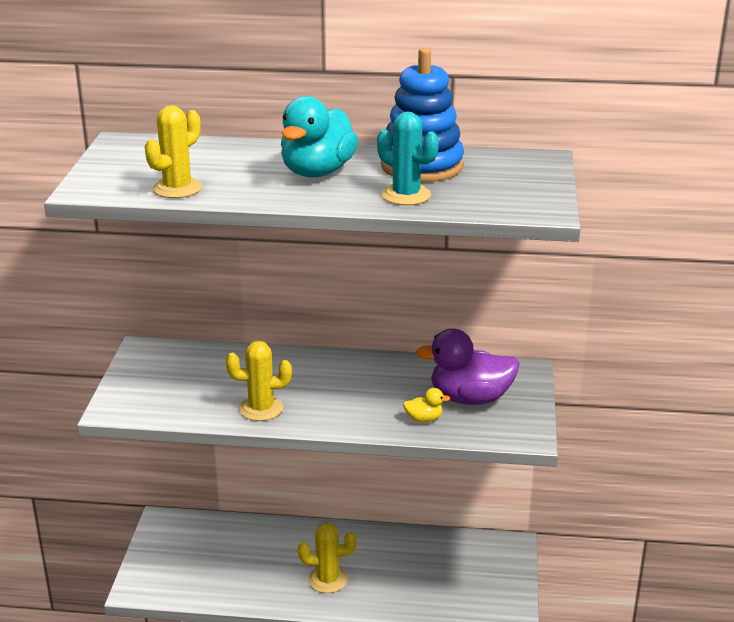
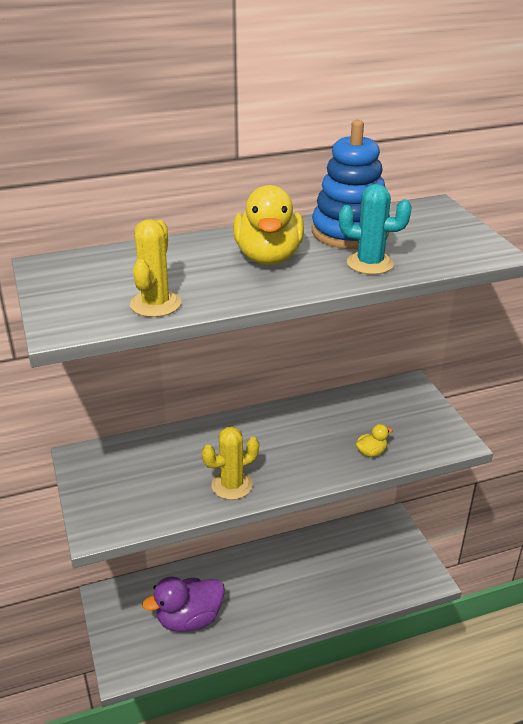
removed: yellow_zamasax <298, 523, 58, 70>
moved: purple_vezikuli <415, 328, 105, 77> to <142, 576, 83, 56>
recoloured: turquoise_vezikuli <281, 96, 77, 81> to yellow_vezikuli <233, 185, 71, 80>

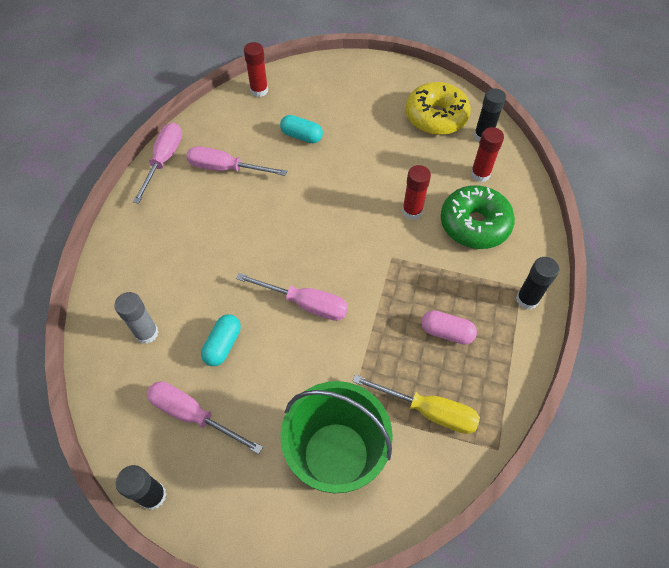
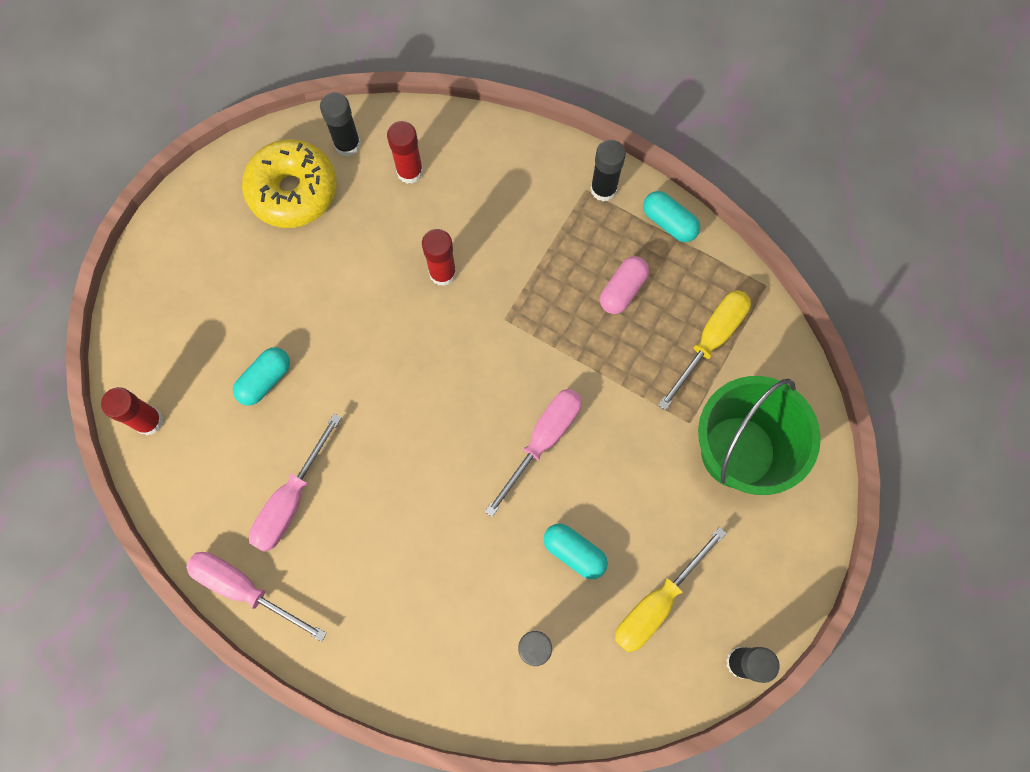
removed: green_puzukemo <440, 185, 75, 64>
added: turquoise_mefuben <643, 191, 57, 51>
recoloured: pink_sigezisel <147, 381, 116, 73> to yellow_sigezisel <615, 527, 112, 125>

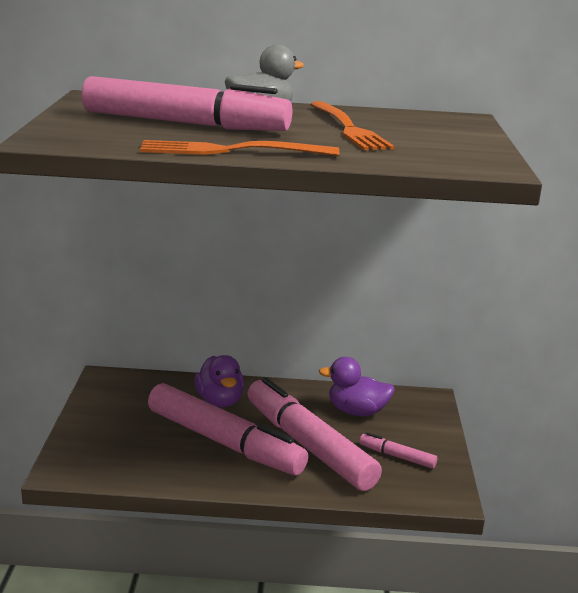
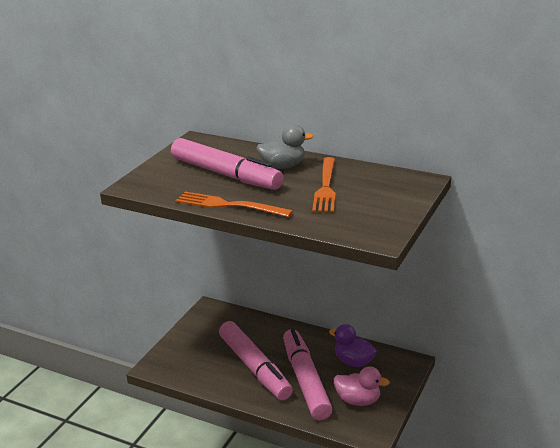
removed: purple_vezikuli <194, 355, 51, 52>
replaced: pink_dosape <359, 432, 78, 37> to pink_vezikuli <334, 366, 56, 40>

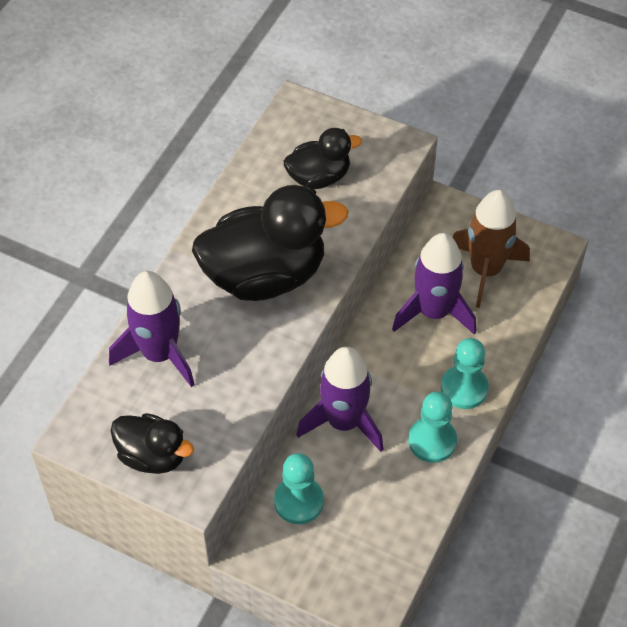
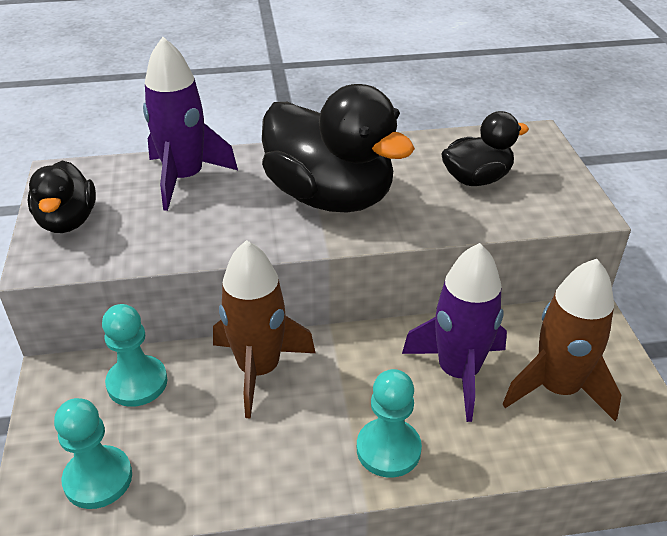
moved: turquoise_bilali <408, 391, 49, 72> to <54, 398, 78, 111>
recoloured: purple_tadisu <296, 347, 88, 105> to brown_tadisu <213, 240, 102, 179>
turned: black_vezikuli <284, 128, 78, 61> = <441, 111, 88, 75> 60 degrees counterclockwise

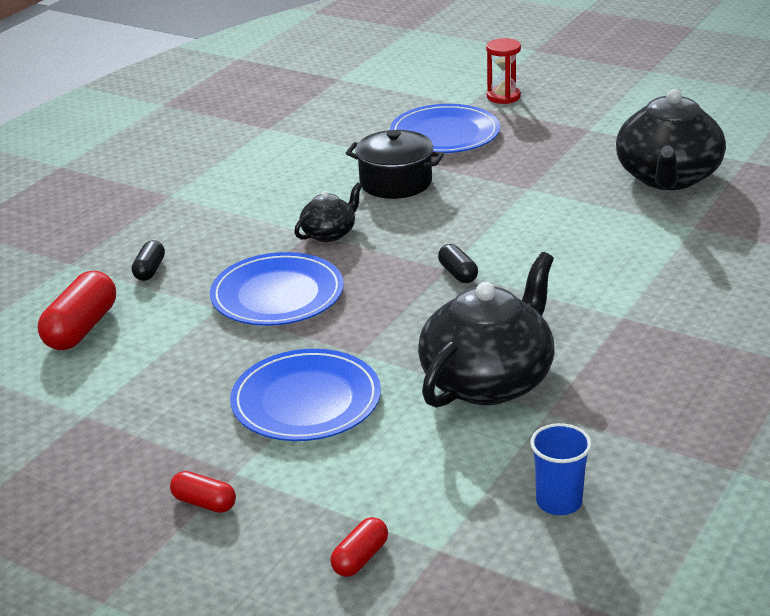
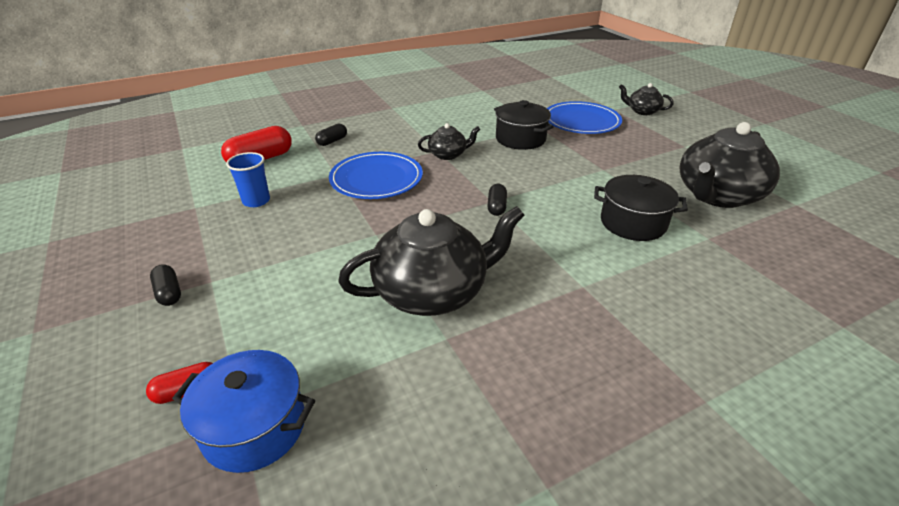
removed: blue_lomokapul <230, 349, 151, 92>
added: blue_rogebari <172, 350, 143, 123>; black_rogebari <594, 175, 94, 66>
moved: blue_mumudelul <530, 423, 62, 92> to <226, 152, 44, 55>
replaced: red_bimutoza <486, 38, 35, 66> to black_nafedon <619, 83, 55, 32>
recoloured: red_mefuben <170, 471, 66, 42> to black_mefuben <150, 264, 31, 42>

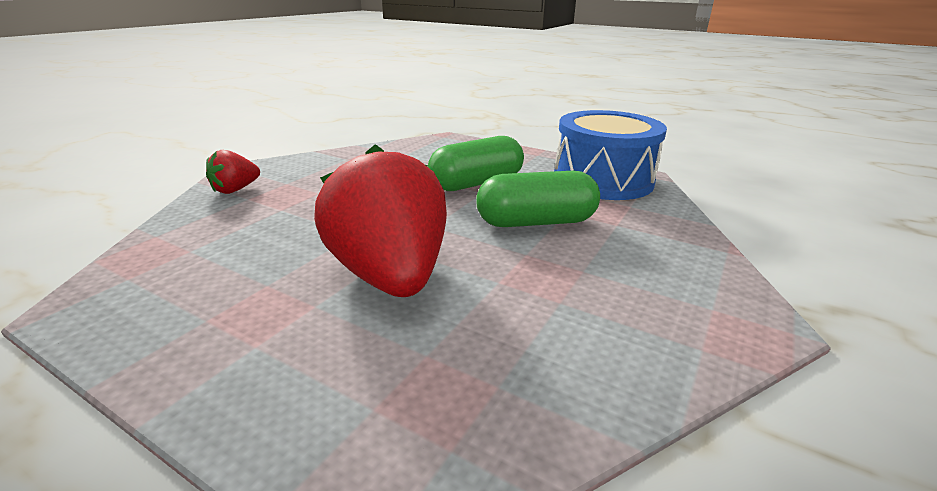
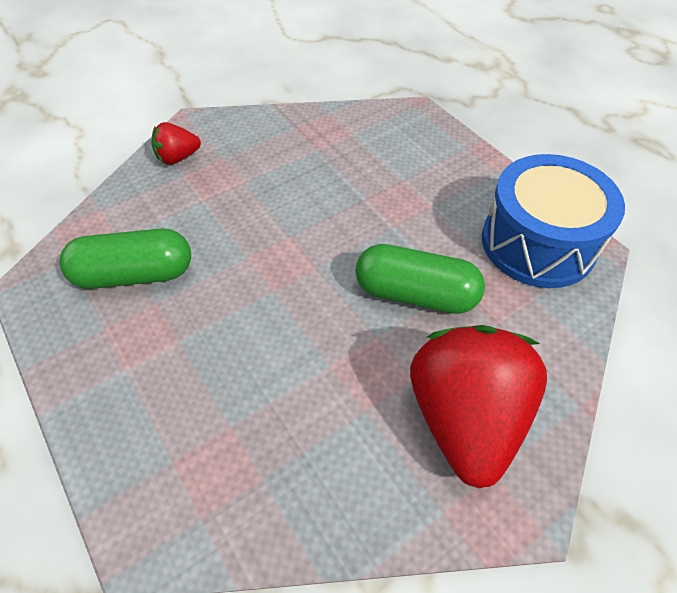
moved: green_mefuben <428, 136, 96, 55> to <60, 228, 131, 61>; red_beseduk <314, 144, 133, 153> to <410, 325, 137, 163>

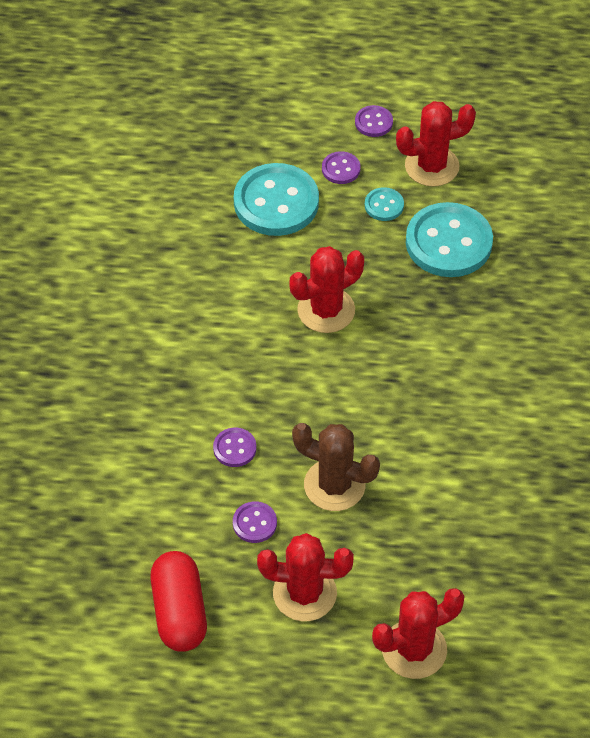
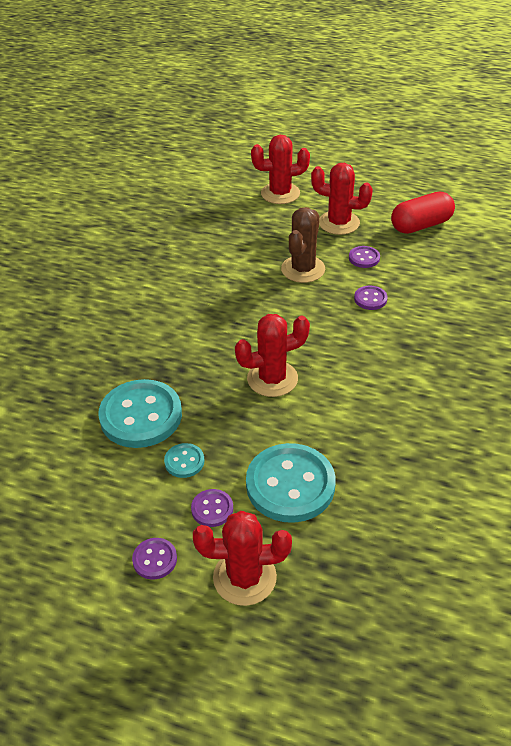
moved: red_zamasax <396, 101, 80, 86> to <193, 511, 99, 95>
turned: brown_zamasax <292, 423, 88, 88> = <281, 207, 44, 76> 75 degrees clockwise; red_mefuben <150, 551, 57, 101> = <391, 192, 64, 42> 60 degrees clockwise

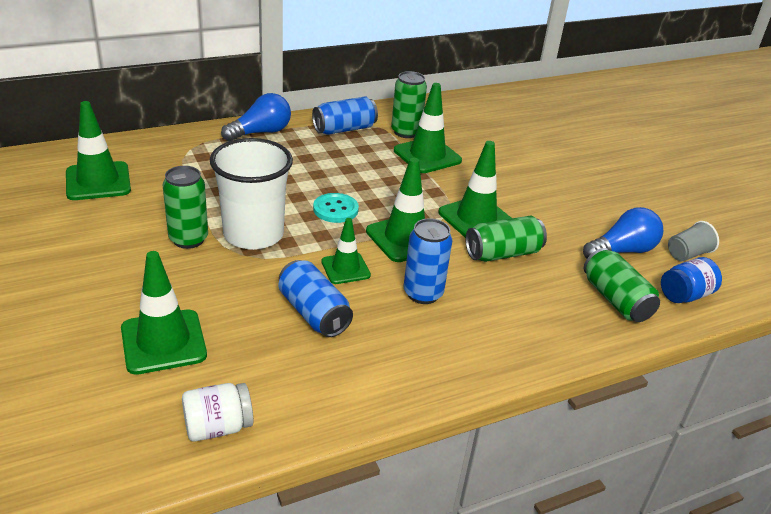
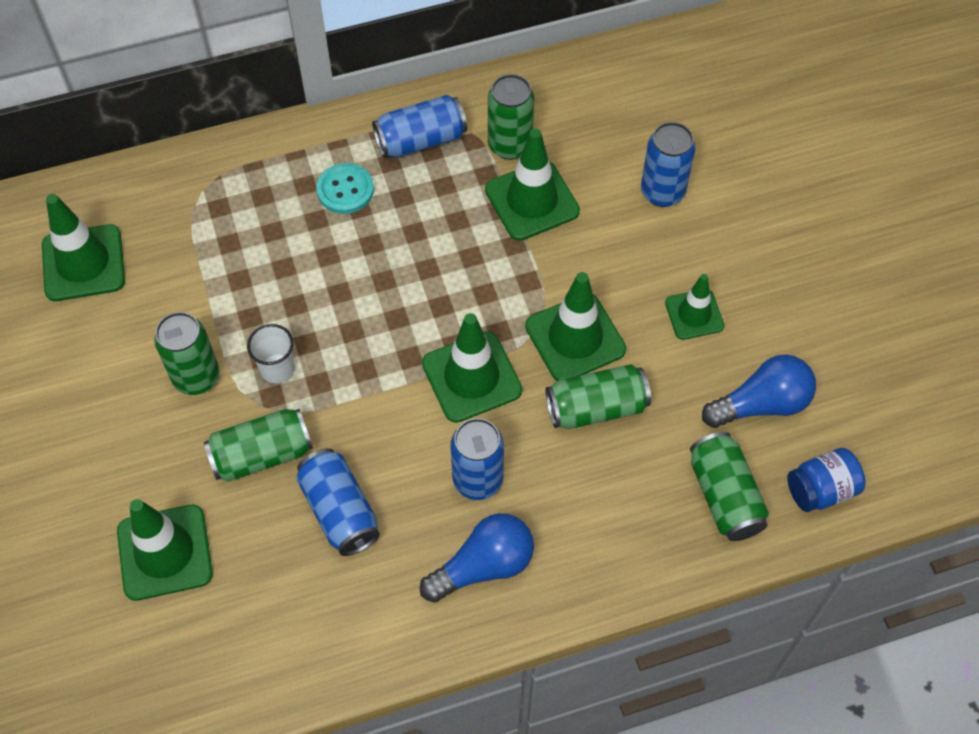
removed: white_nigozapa <182, 383, 71, 59>; grey_mumudelul <668, 221, 51, 40>
added: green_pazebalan <204, 409, 109, 73>; blue_pazebalan <641, 122, 55, 85>
moved: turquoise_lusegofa <313, 193, 46, 30> to <316, 163, 58, 51>; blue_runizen <221, 93, 70, 48> to <420, 513, 114, 90>; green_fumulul <321, 218, 50, 66> to <665, 274, 59, 66>
resized: white_mumudelul <210, 138, 83, 112> = <247, 324, 48, 59> x0.46

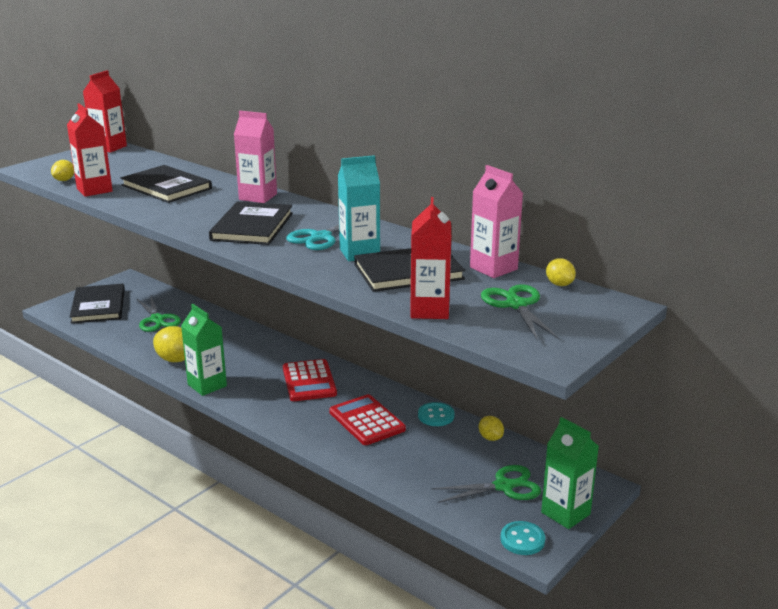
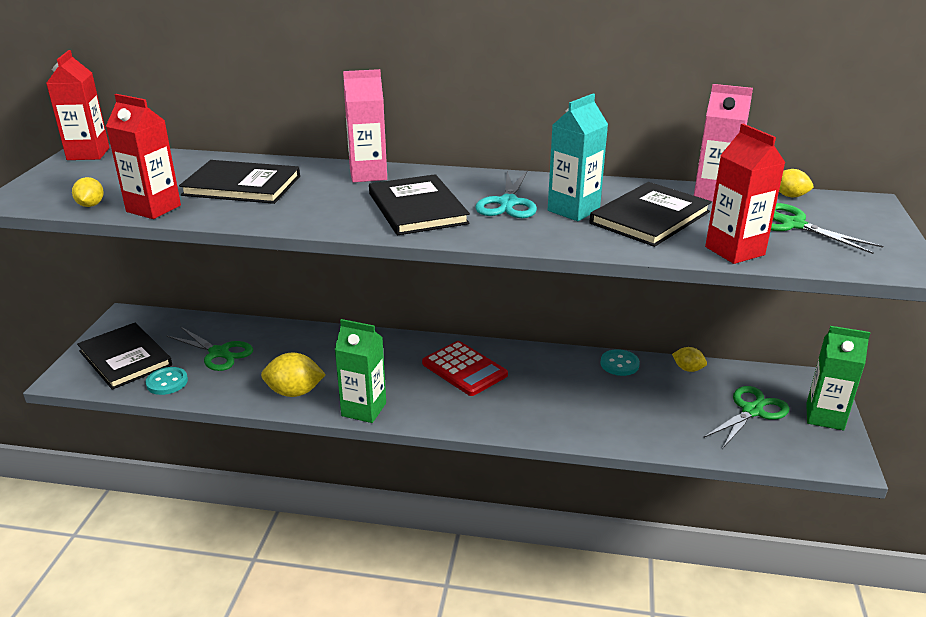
removed: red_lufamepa <329, 394, 77, 51>
moved: turquoise_lusegofa <501, 521, 44, 34> to <146, 367, 42, 28>

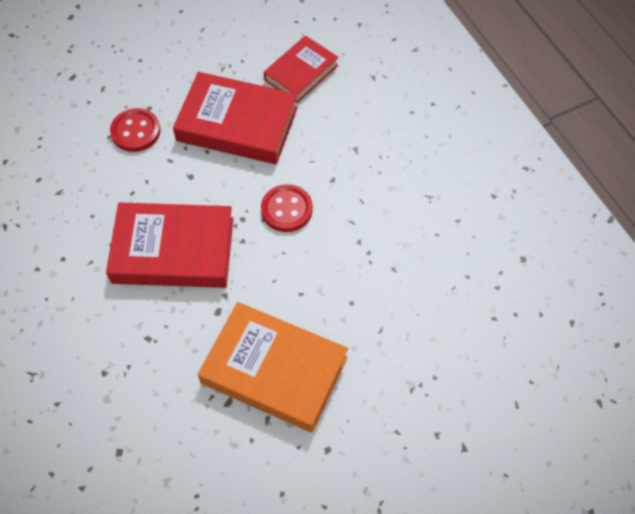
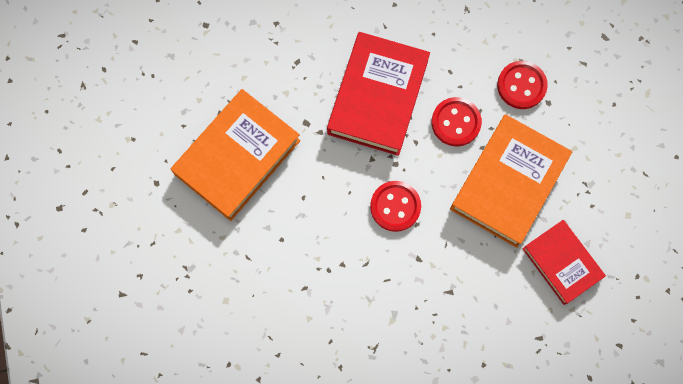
added: red_lusegofa <431, 97, 51, 49>
recoloured: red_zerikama <173, 72, 125, 92> to orange_zerikama <450, 114, 123, 134>

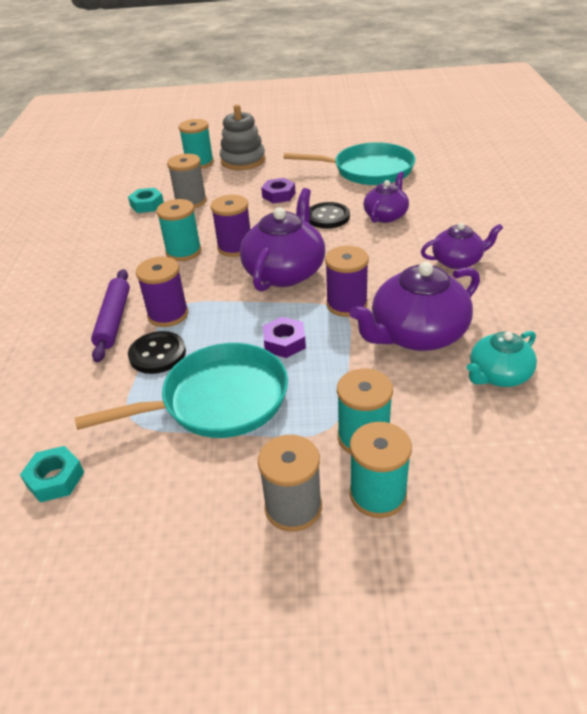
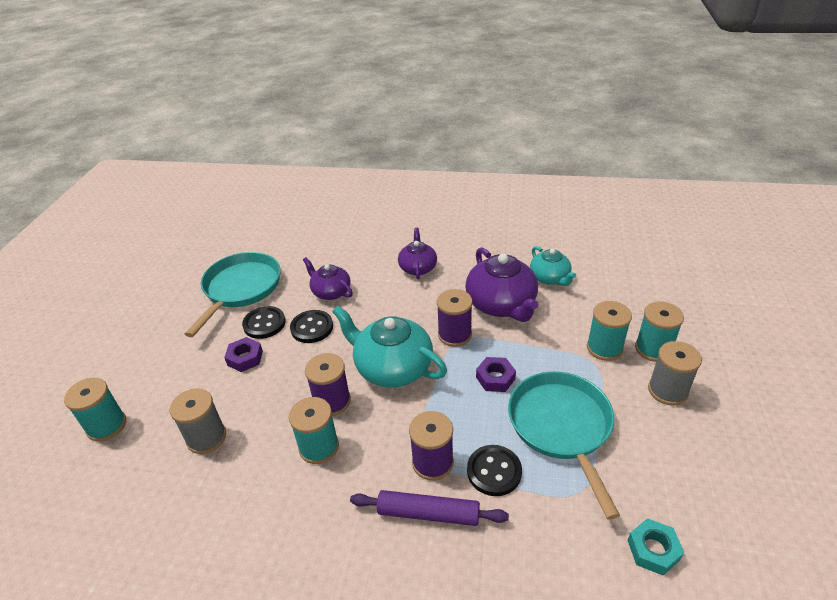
removed: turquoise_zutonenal <128, 188, 36, 25>; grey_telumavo <220, 104, 45, 66>
added: black_lusegofa <242, 306, 44, 33>
recoloured: purple_nafedon <240, 188, 85, 104> to turquoise_nafedon <332, 306, 115, 82>

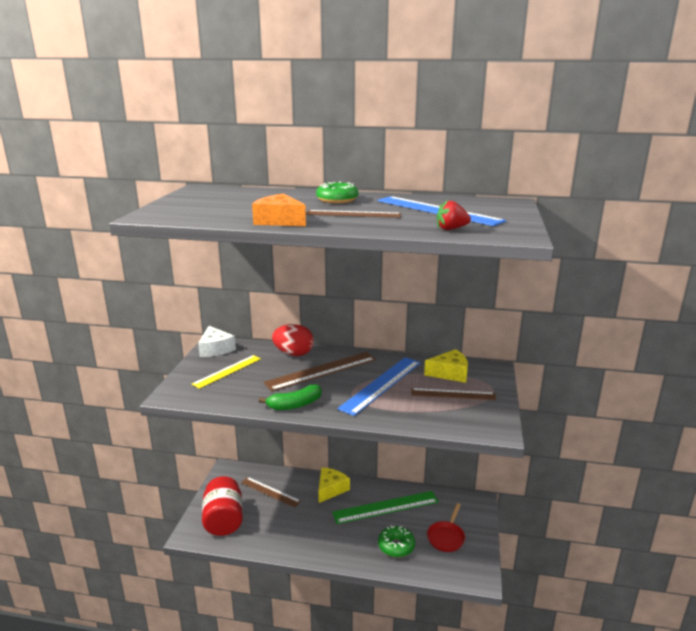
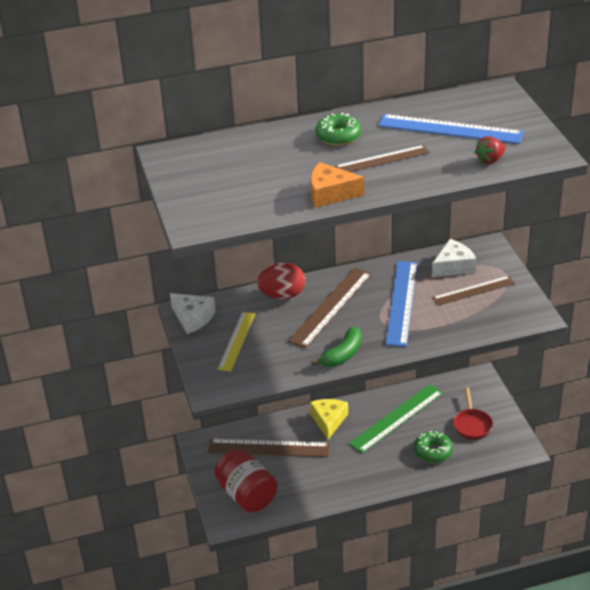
recoloured: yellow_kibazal <424, 349, 44, 34> to white_kibazal <432, 239, 45, 38>
resized: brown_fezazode <241, 477, 60, 31> = <208, 439, 122, 18> x1.52

